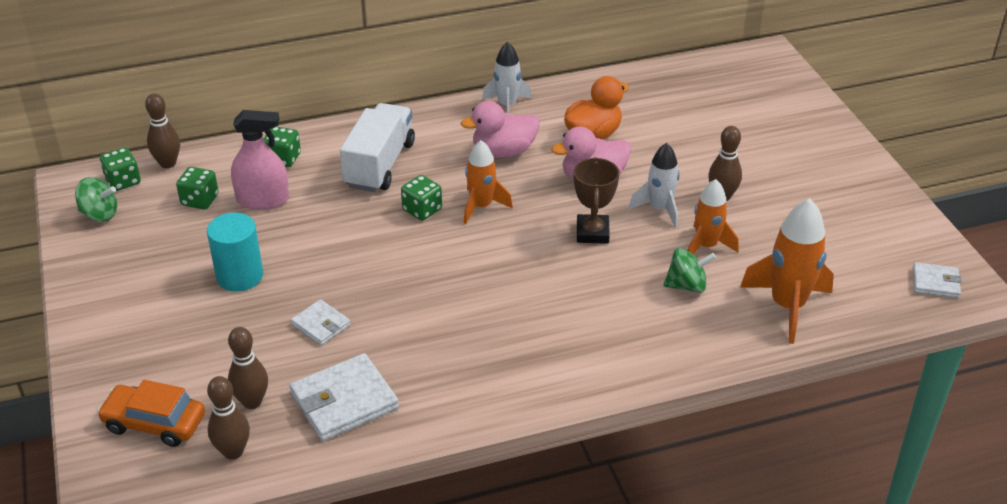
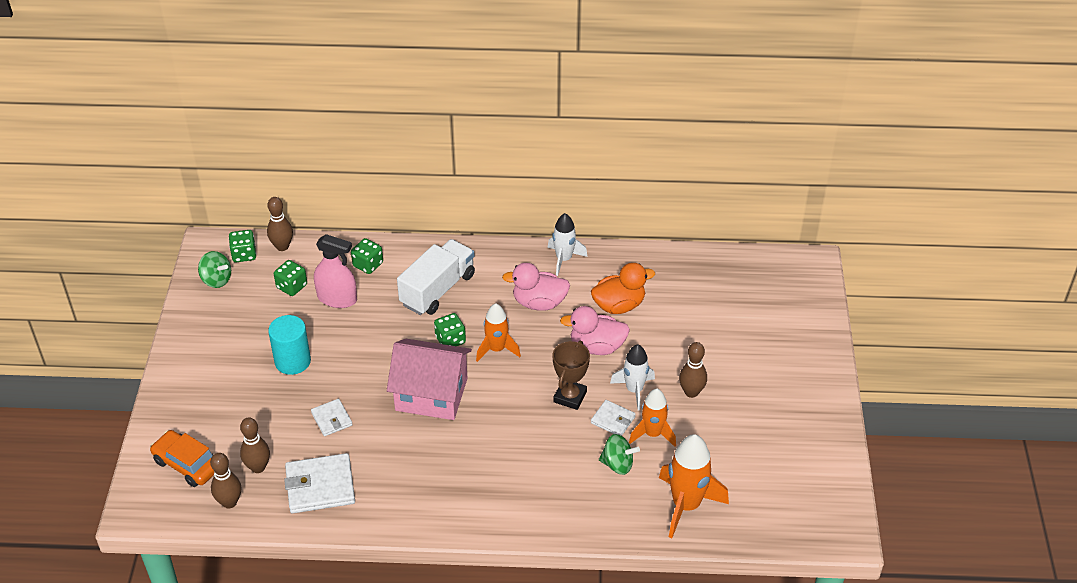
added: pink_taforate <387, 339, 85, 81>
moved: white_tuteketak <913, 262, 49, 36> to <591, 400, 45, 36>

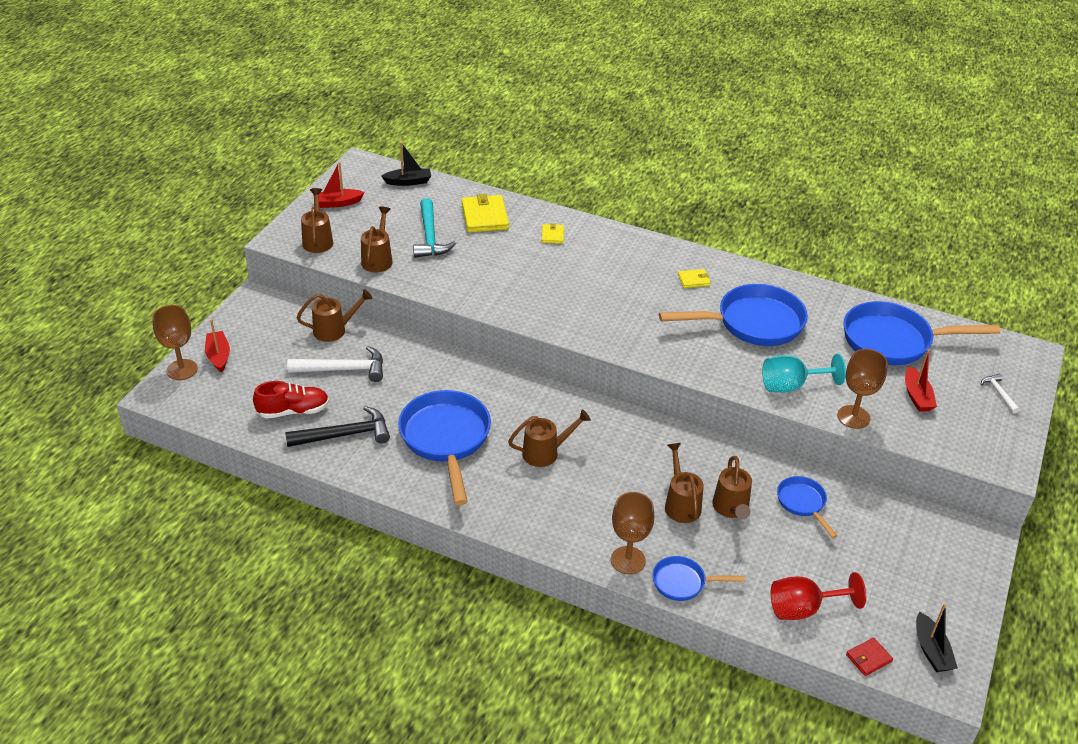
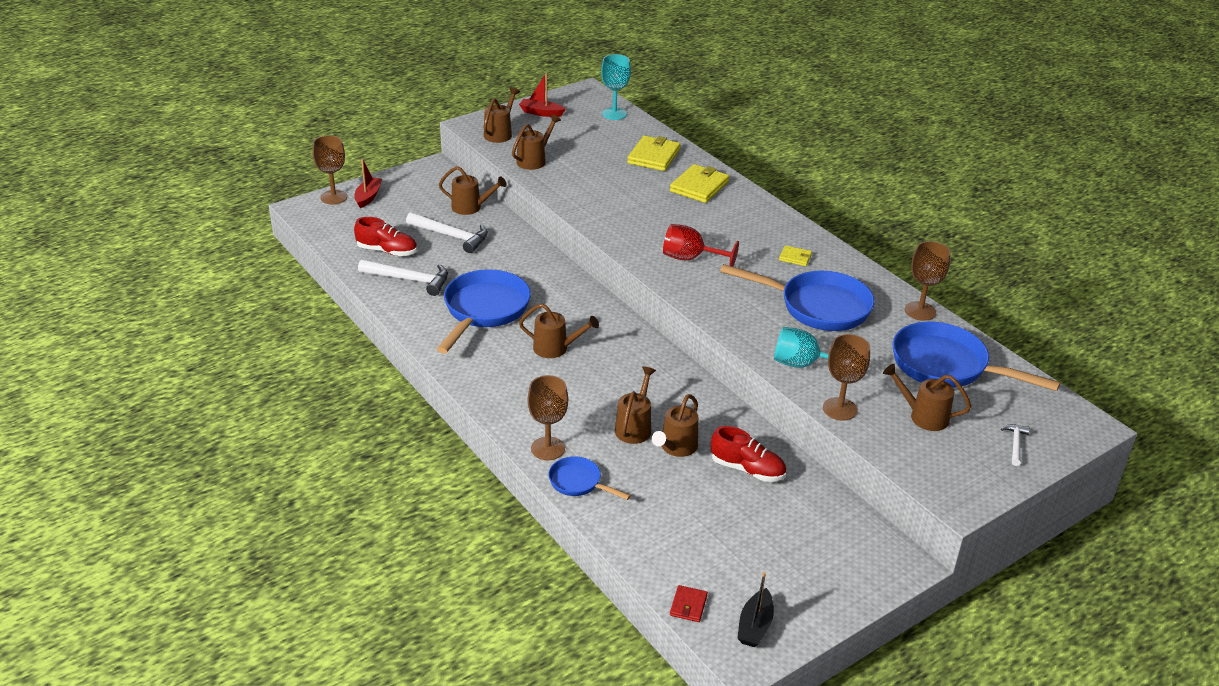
removed: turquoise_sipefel <413, 198, 43, 60>
added: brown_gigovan <905, 241, 45, 80>
moved: red_gigovan <771, 572, 95, 48> to <663, 224, 76, 43>
replaced: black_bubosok <381, 142, 50, 44> to turquoise_gigovan <601, 54, 30, 66>; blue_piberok <777, 476, 61, 62> to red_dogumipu <711, 426, 75, 56>; red_bubosok <905, 349, 32, 63> to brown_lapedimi <883, 364, 89, 67>
recoloured: black_sipefel <285, 406, 105, 41> to white_sipefel <358, 260, 90, 36>
turned: red_tuteketak <846, 638, 47, 38> = <670, 585, 38, 37> 75 degrees counterclockwise
resized: yellow_tuteketak <542, 223, 22, 21> = <670, 164, 59, 39> x1.93

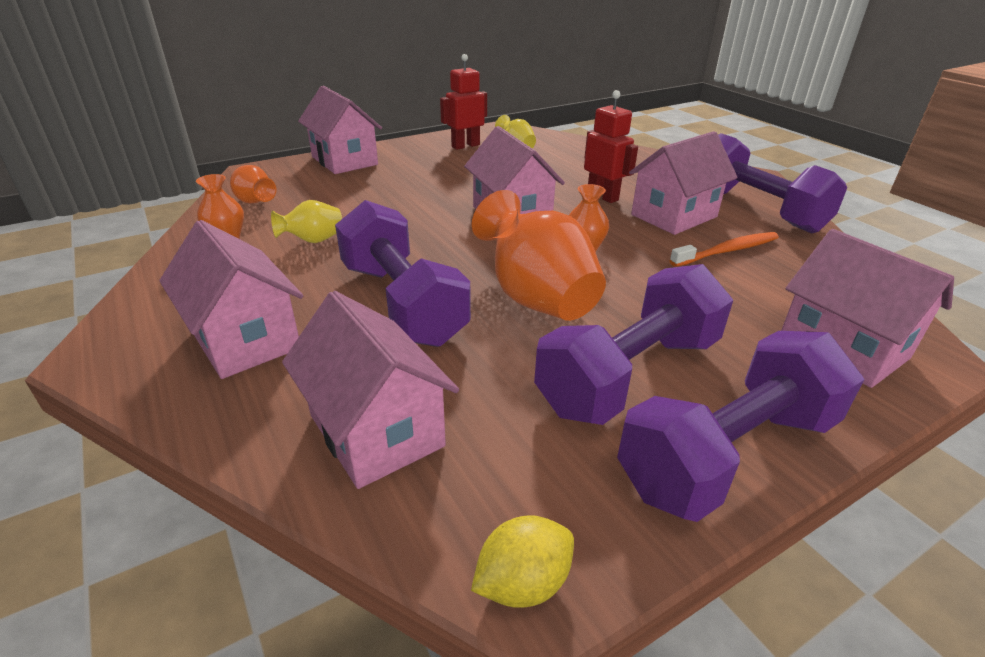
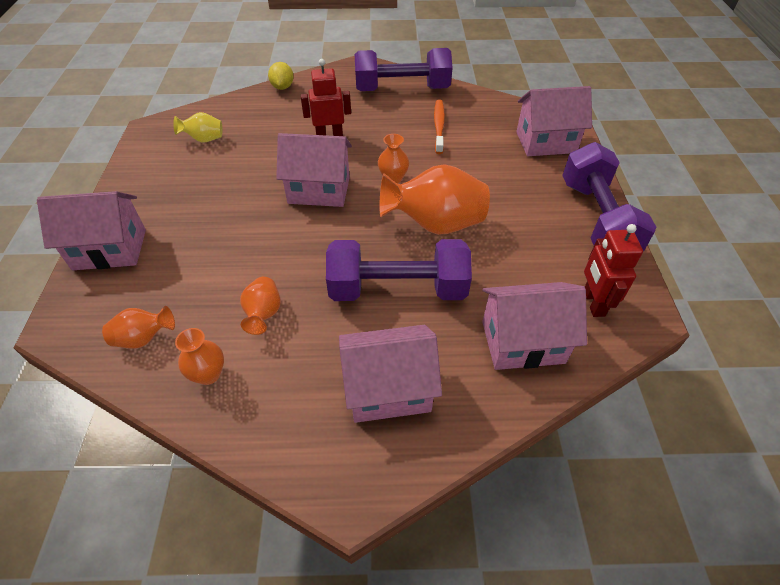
removed: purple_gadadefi <534, 264, 199, 161>; pink_taforate <629, 131, 109, 104>
moved: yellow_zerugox <471, 515, 103, 92> to <268, 62, 26, 28>; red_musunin <440, 54, 47, 96> to <584, 224, 59, 93>
recoloured: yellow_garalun <271, 200, 71, 43> to orange_garalun <240, 277, 41, 58>

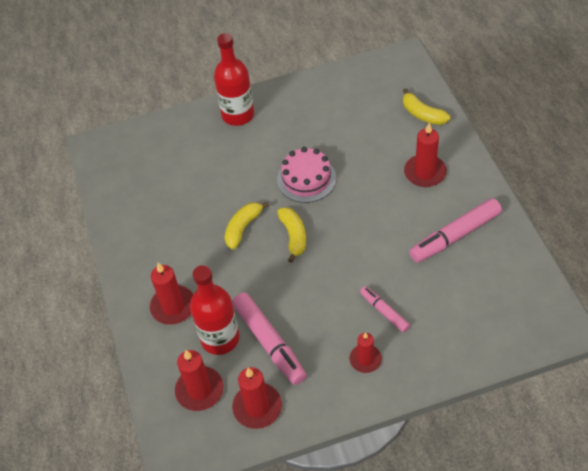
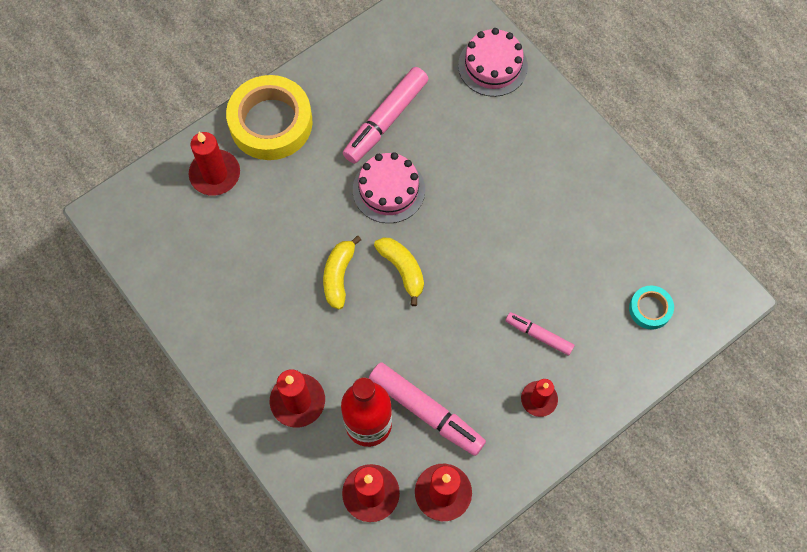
added: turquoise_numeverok <629, 286, 45, 44>
moved: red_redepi <404, 123, 43, 64> to <189, 132, 51, 64>; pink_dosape <409, 198, 93, 65> to <343, 67, 85, 97>
replaced: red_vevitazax <214, 33, 40, 93> to yellow_numeverok <226, 75, 87, 85>; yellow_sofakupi <403, 88, 47, 37> to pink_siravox <458, 28, 70, 69>

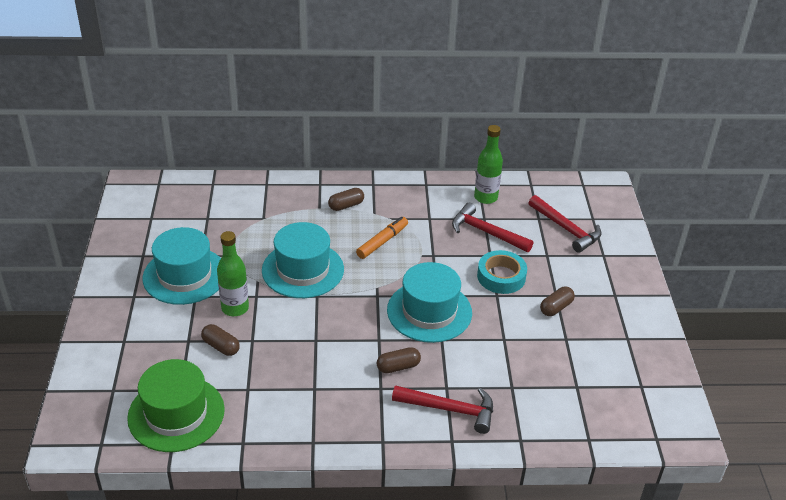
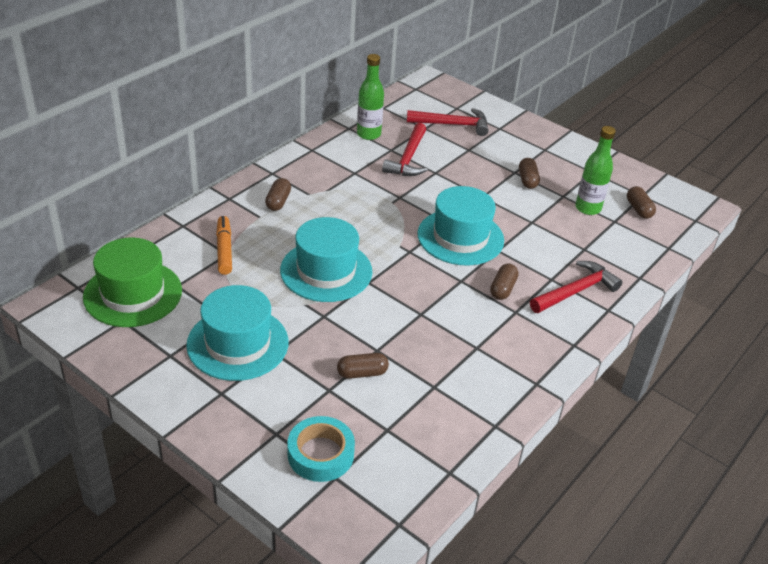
added: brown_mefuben <627, 186, 29, 33>
moved: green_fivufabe <127, 359, 98, 93> to <83, 237, 99, 90>; orange_dosape <356, 217, 52, 42> to <216, 216, 16, 59>; turquoise_numeverok <477, 250, 50, 44> to <287, 416, 68, 66>; green_vevitazax <217, 231, 32, 85> to <575, 126, 41, 89>
turned: red_sipefel <452, 203, 81, 49> = <382, 123, 46, 53> 60 degrees counterclockwise

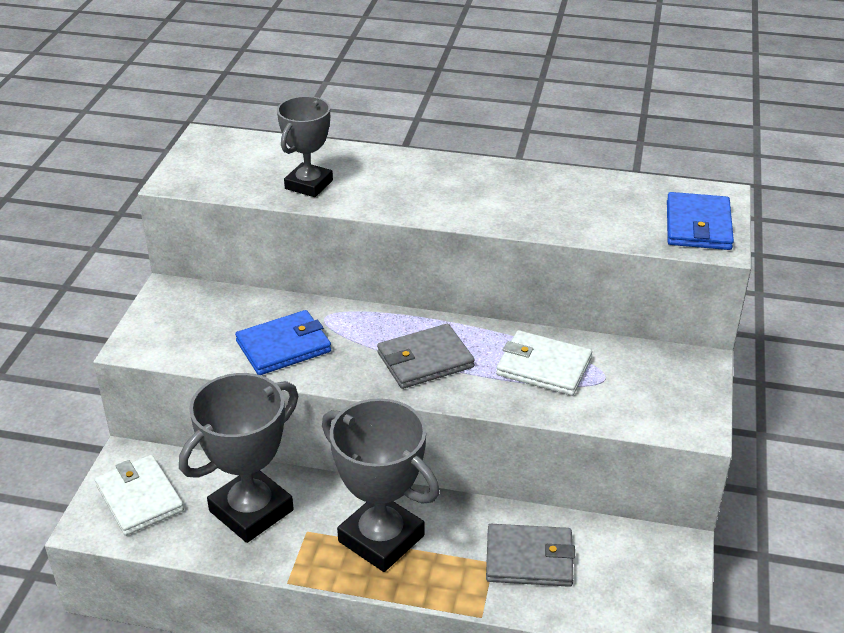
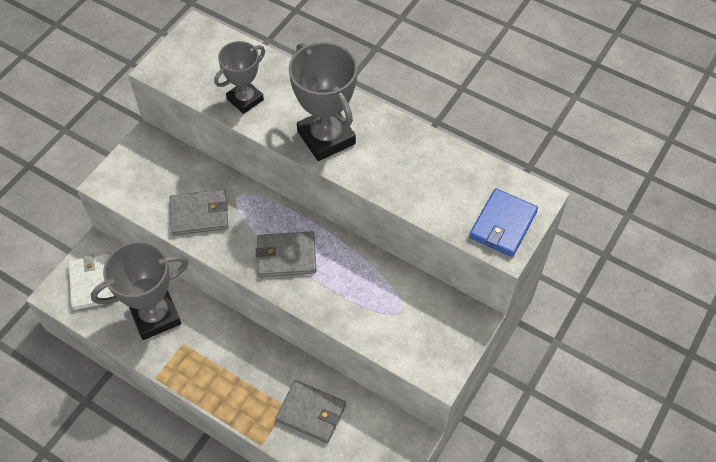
removed: white_tuteketak <496, 330, 96, 66>
moved: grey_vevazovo <322, 398, 117, 174> to <289, 42, 69, 119>
recoloured: blue_tuteketak <235, 310, 96, 65> to grey_tuteketak <169, 189, 60, 46>

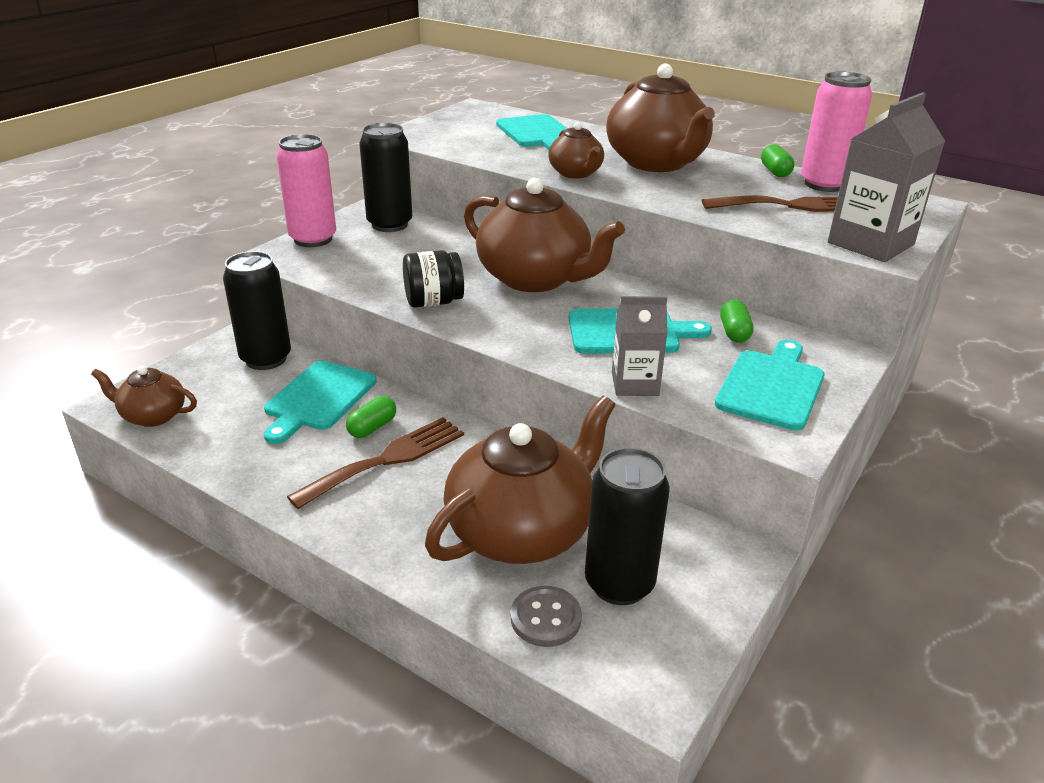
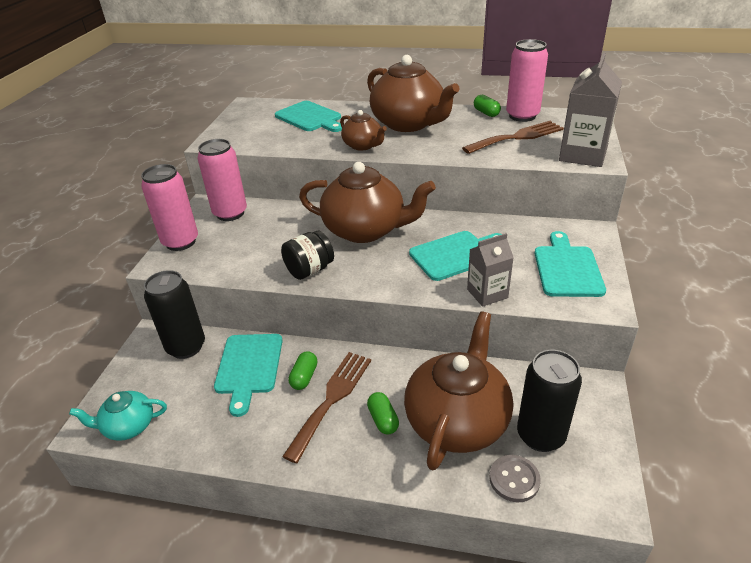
moved: green_mefuben <720, 300, 34, 43> to <367, 392, 32, 42>
recoloured: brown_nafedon <91, 366, 106, 61> to turquoise_nafedon <69, 391, 98, 50>; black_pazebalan <359, 123, 53, 109> to pink_pazebalan <198, 139, 49, 82>

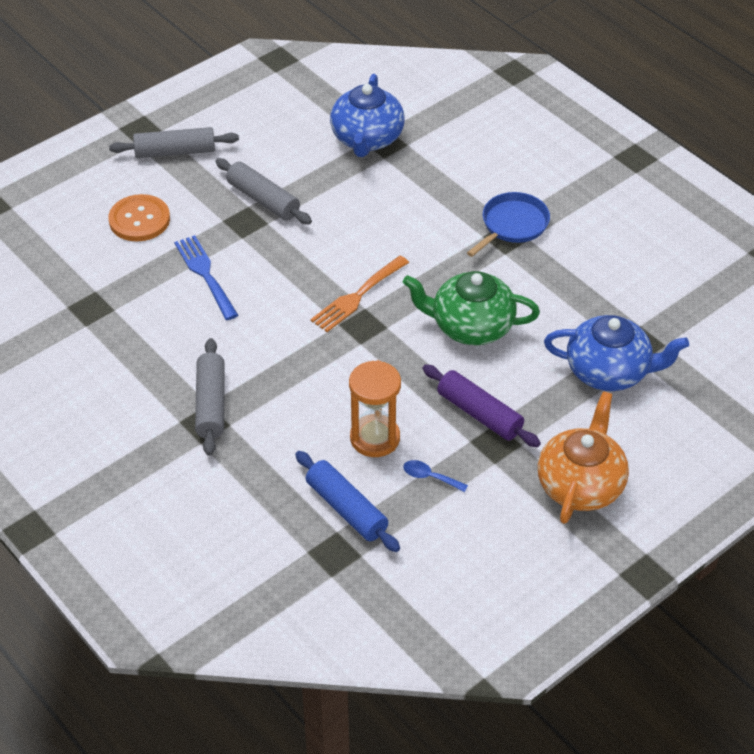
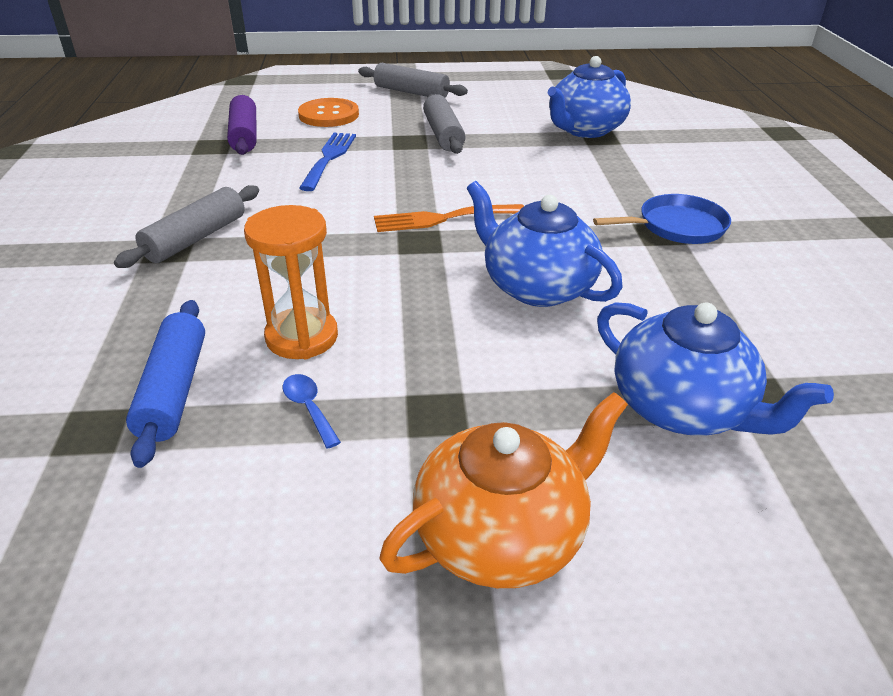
moved: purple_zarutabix <423, 364, 118, 83> to <227, 95, 30, 60>
recoloured: green_nafedon <403, 271, 137, 74> to blue_nafedon <466, 181, 157, 126>

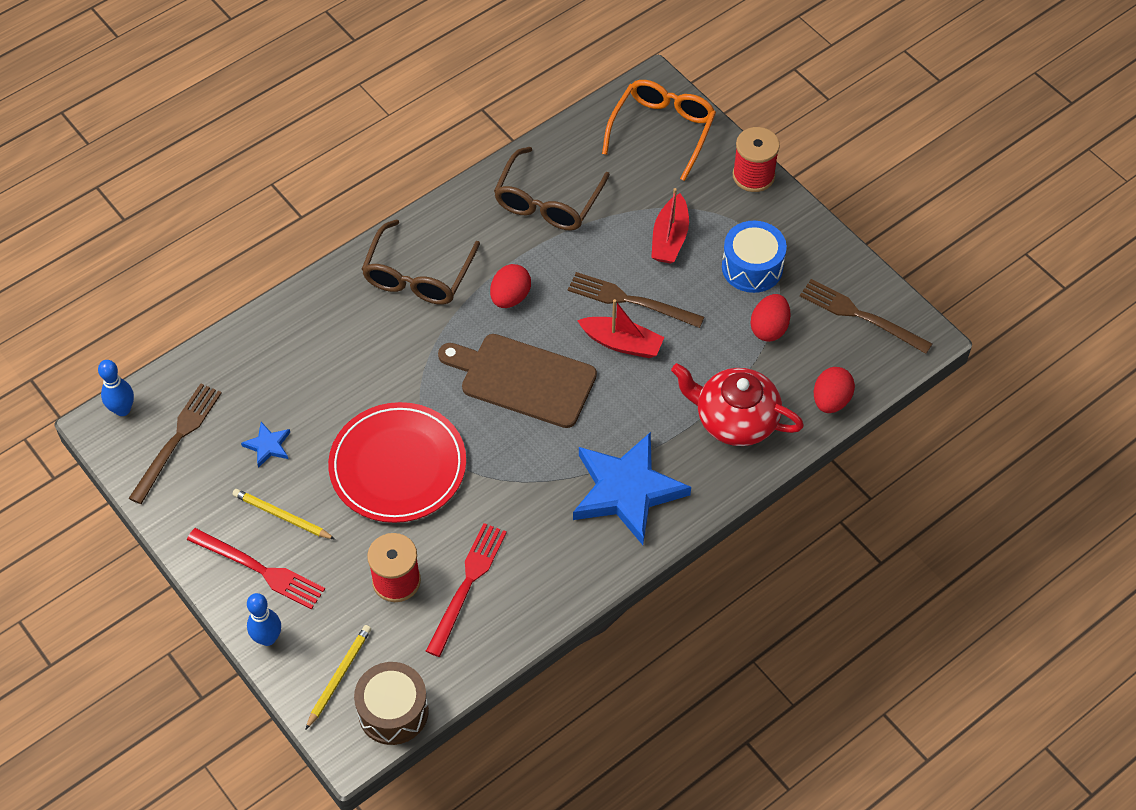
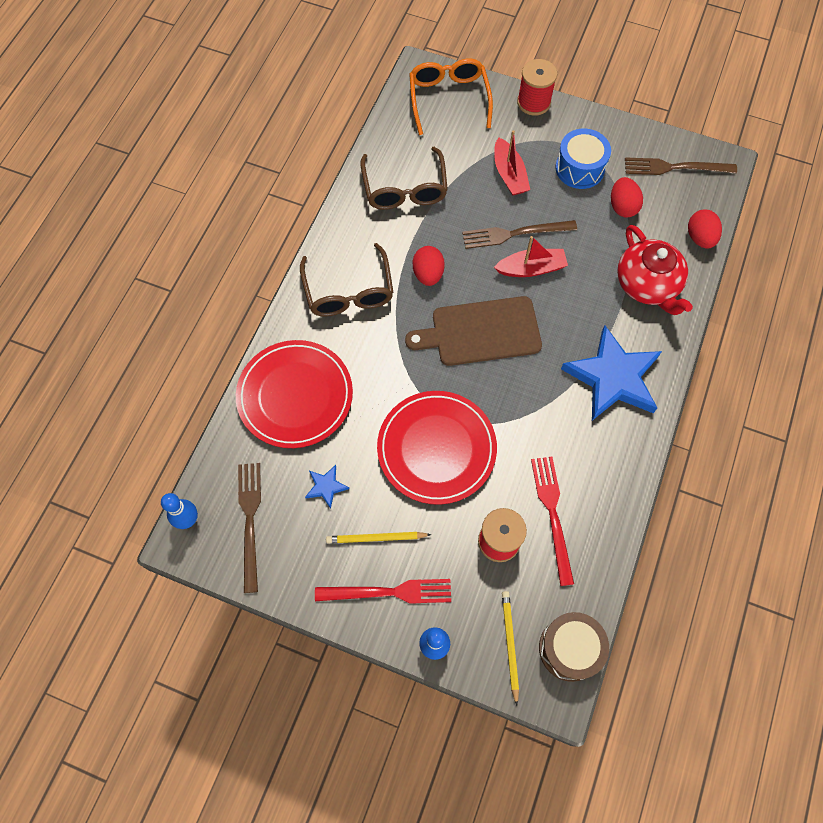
added: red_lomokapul <236, 340, 117, 108>
turned: red_nafedon <671, 363, 133, 83> = <617, 225, 76, 90> 105 degrees counterclockwise

